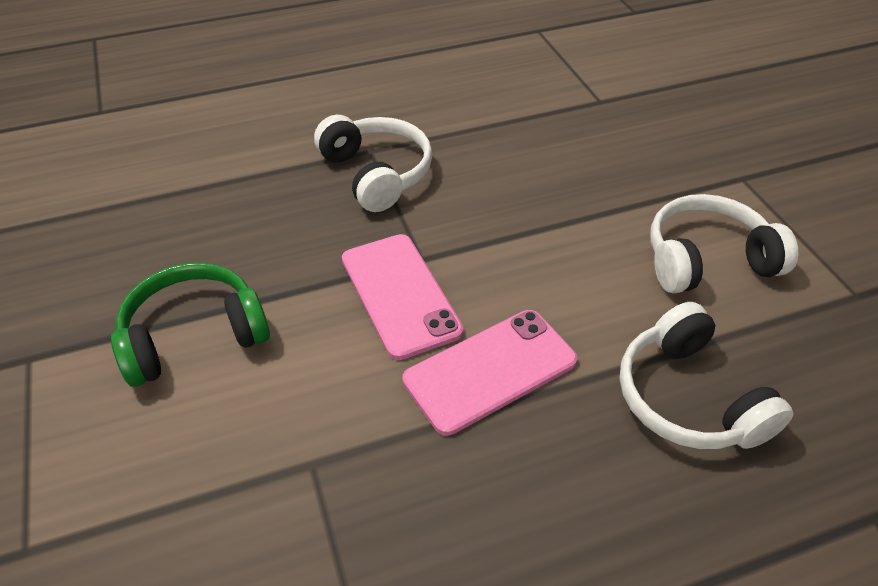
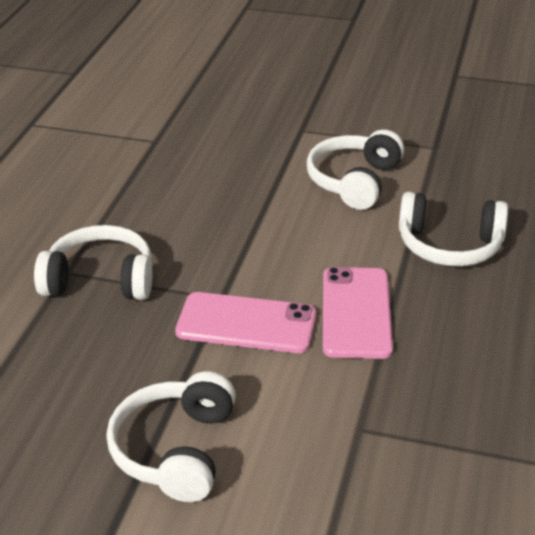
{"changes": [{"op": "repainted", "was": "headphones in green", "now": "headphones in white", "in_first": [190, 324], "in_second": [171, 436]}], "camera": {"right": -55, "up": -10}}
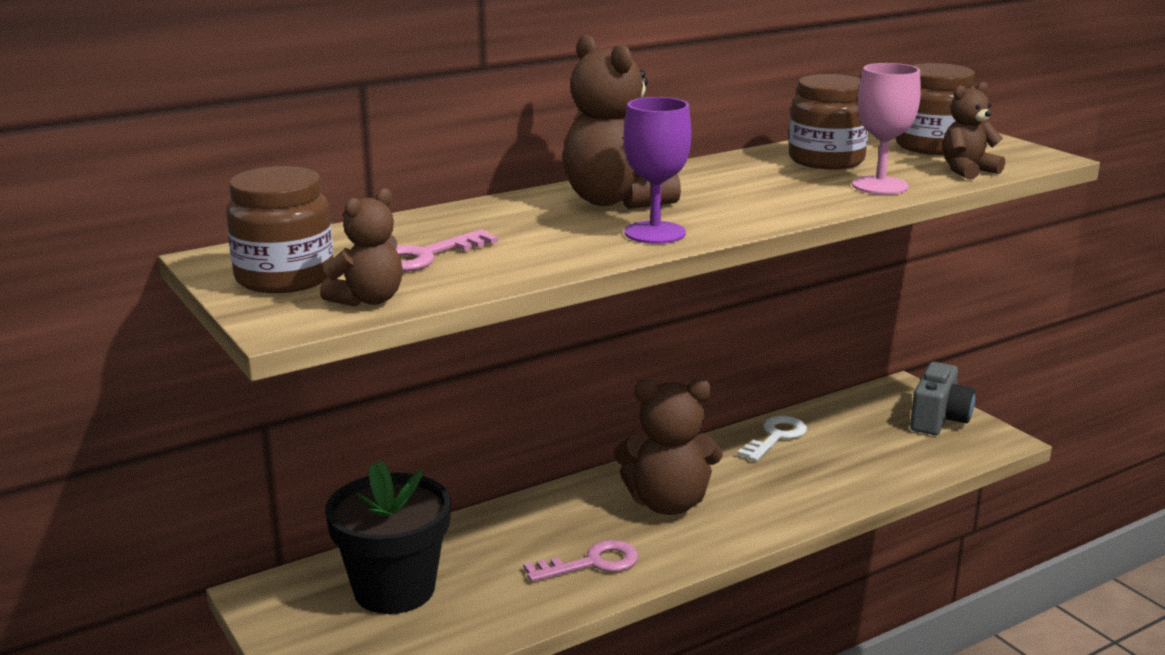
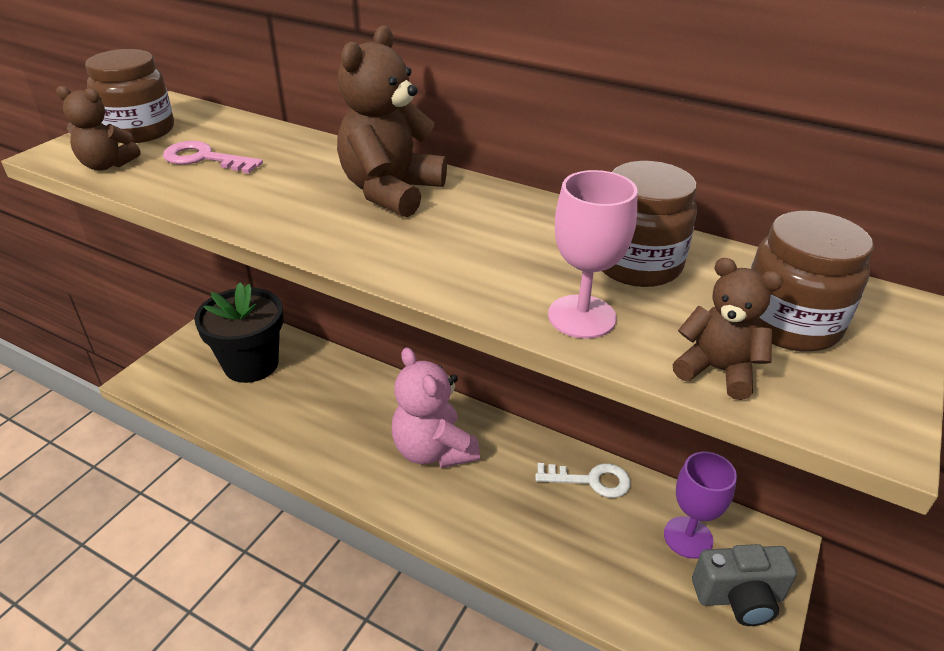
{"changes": [{"op": "repainted", "was": "teddy bear in brown", "now": "teddy bear in pink", "in_first": [668, 447], "in_second": [436, 407]}, {"op": "shifted", "was": "goblet in purple", "in_first": [657, 170], "in_second": [700, 505]}, {"op": "gone", "was": "key in pink", "in_first": [581, 561]}], "camera": {"right": 60, "up": 15}}
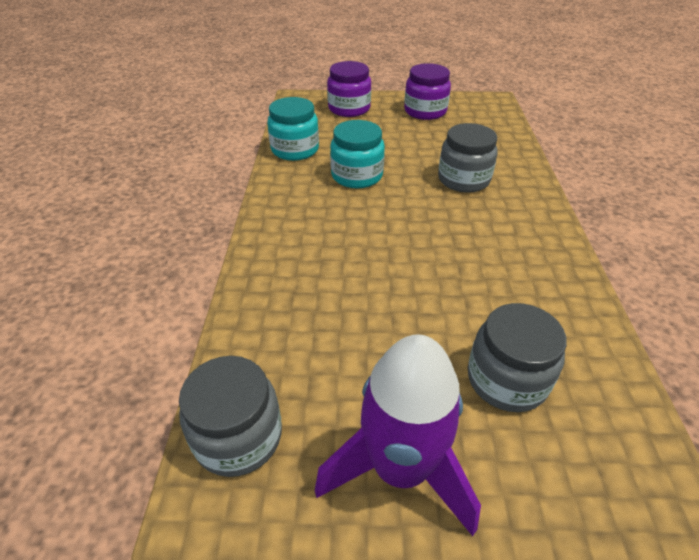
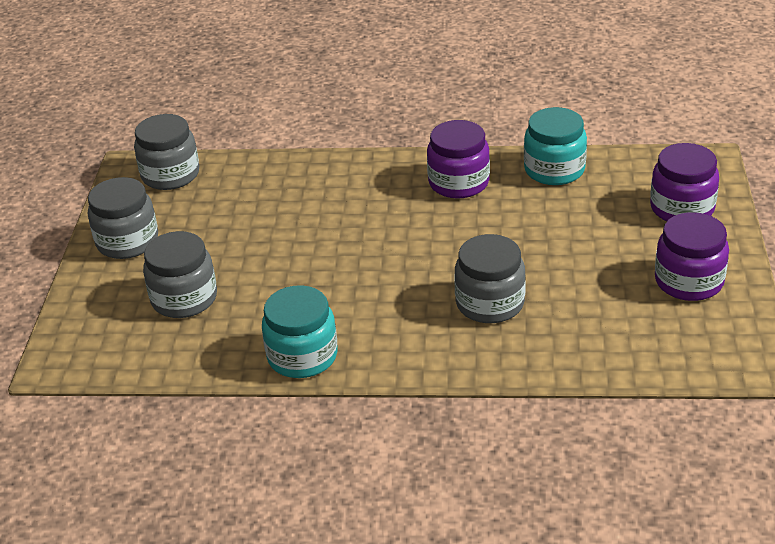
{"changes": [{"op": "swapped", "was": "rocket in purple", "now": "jar in grey", "in_first": [398, 435], "in_second": [123, 218]}, {"op": "shifted", "was": "jar in turquoise", "in_first": [357, 154], "in_second": [300, 331]}, {"op": "new", "now": "jar in purple", "in_second": [458, 159]}], "camera": {"right": 95, "up": -5}}
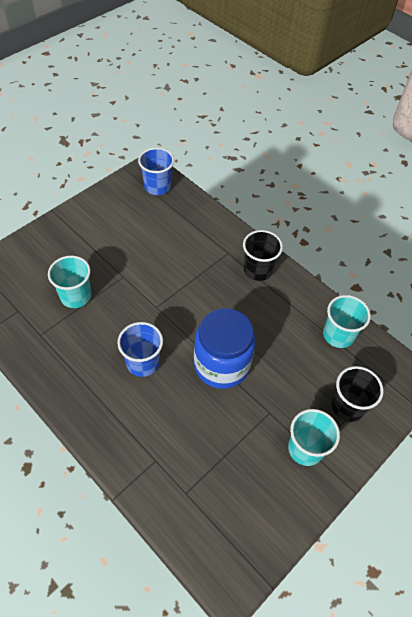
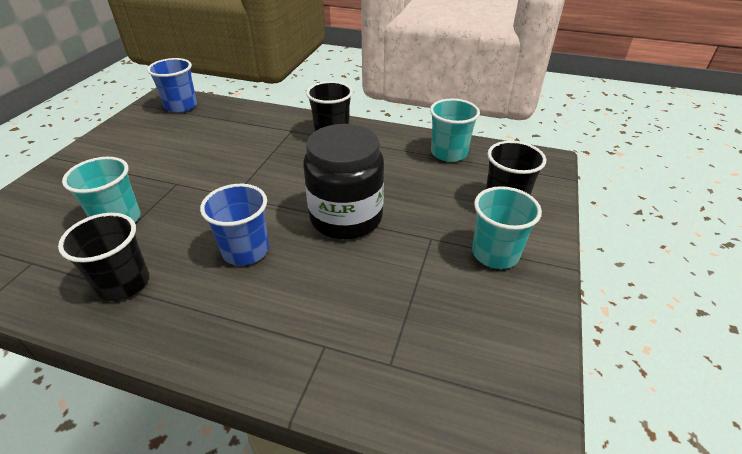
{"changes": [{"op": "new", "now": "cup in black", "in_second": [103, 257]}, {"op": "repainted", "was": "jar in blue", "now": "jar in black", "in_first": [224, 348], "in_second": [343, 181]}], "camera": {"right": -25, "up": -15}}
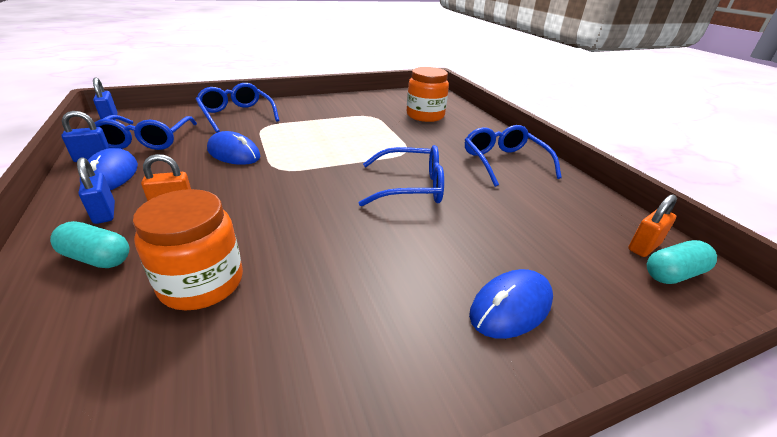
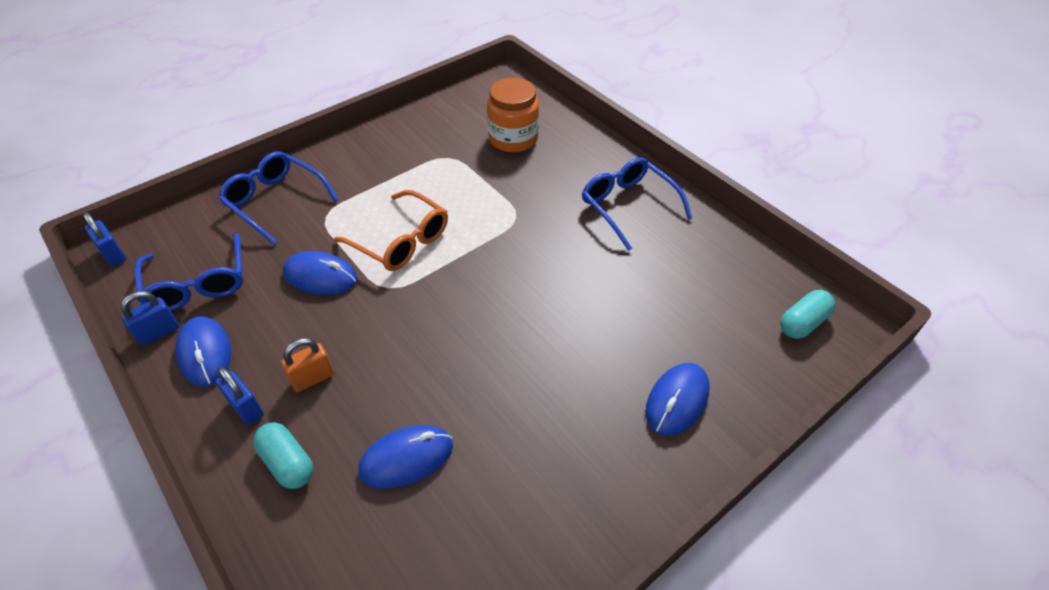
{"changes": [{"op": "rotated", "was": "capsule in turquoise", "in_first": [89, 244], "in_second": [283, 455], "clockwise": 45}, {"op": "new", "now": "glasses in orange", "in_second": [391, 230]}, {"op": "swapped", "was": "jar in orange", "now": "mouse in blue", "in_first": [188, 249], "in_second": [405, 456]}, {"op": "gone", "was": "glasses in blue", "in_first": [401, 175]}, {"op": "gone", "was": "padlock in orange", "in_first": [652, 225]}], "camera": {"right": -15, "up": 15}}
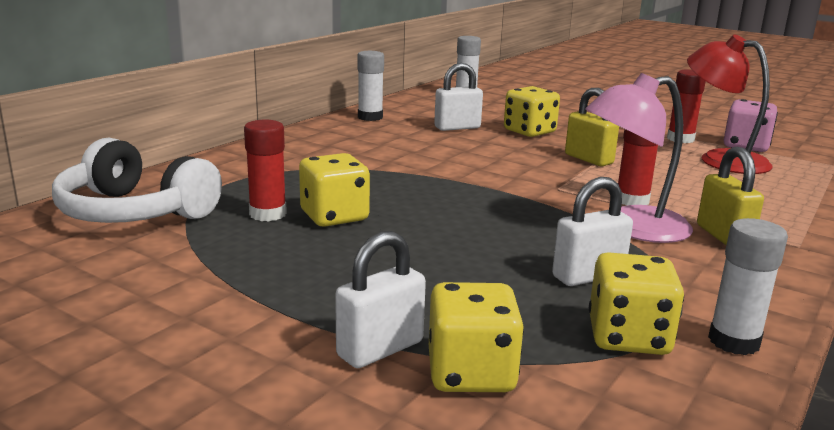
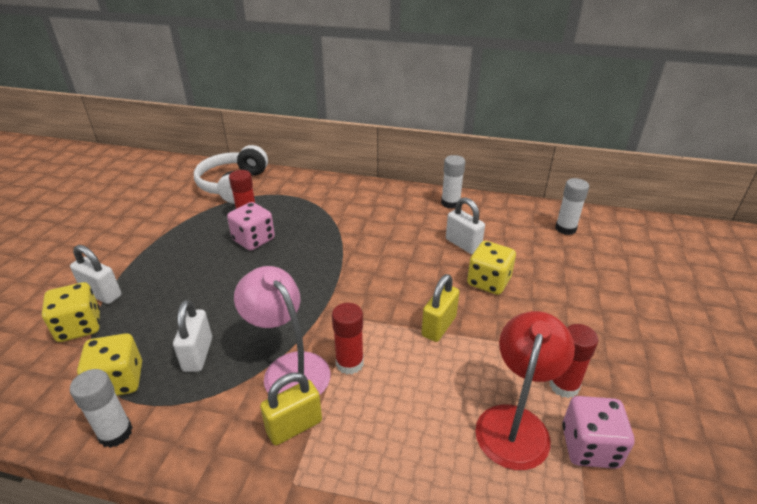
{"changes": [{"op": "rotated", "was": "padlock in white", "in_first": [592, 231], "in_second": [192, 336], "clockwise": 45}, {"op": "repainted", "was": "dice in yellow", "now": "dice in pink", "in_first": [334, 190], "in_second": [251, 226]}], "camera": {"right": 70, "up": 15}}
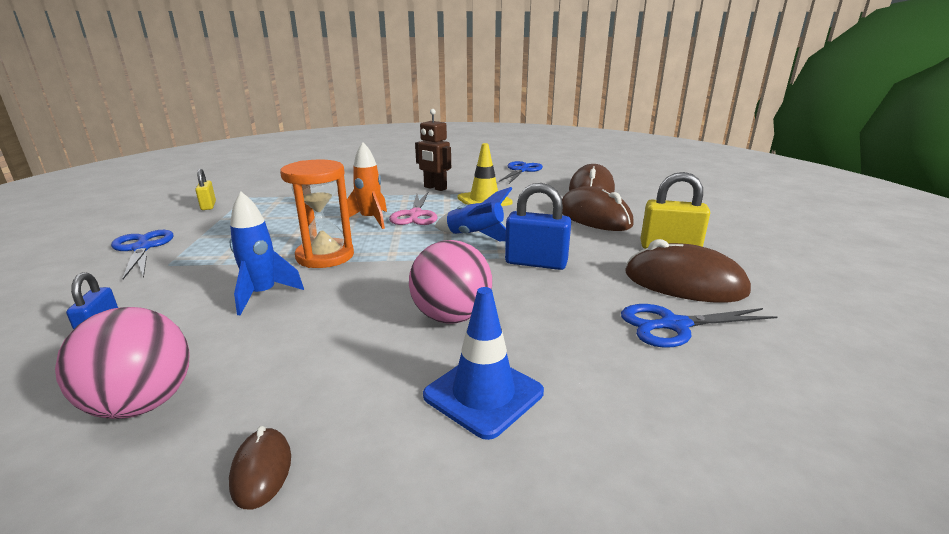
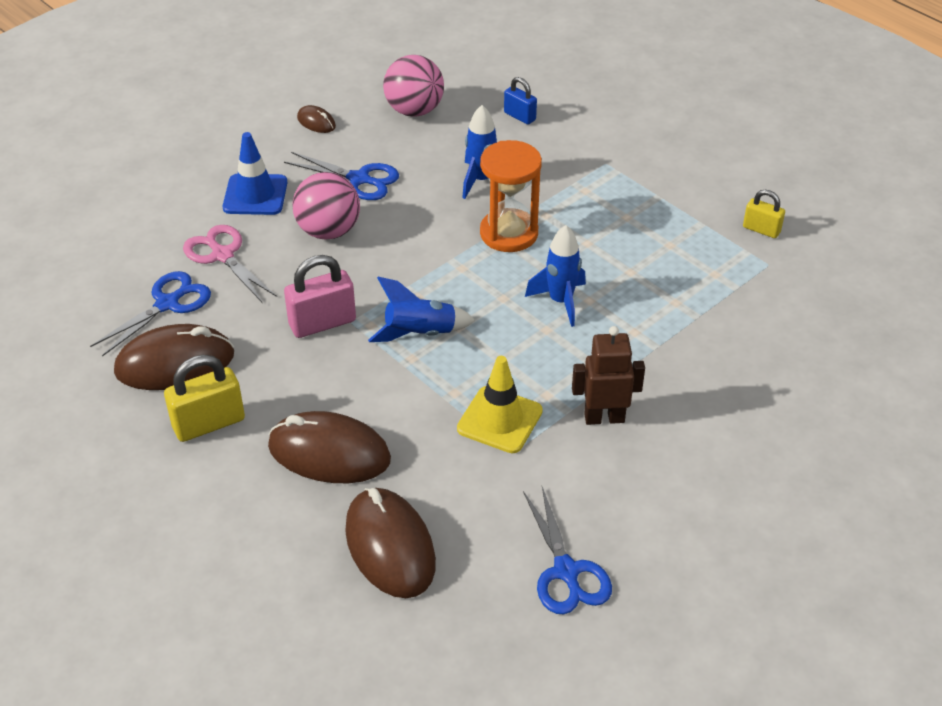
{"changes": [{"op": "shifted", "was": "scissors in pink", "in_first": [413, 208], "in_second": [230, 263]}, {"op": "shifted", "was": "scissors in blue", "in_first": [142, 254], "in_second": [341, 176]}, {"op": "repainted", "was": "padlock in blue", "now": "padlock in pink", "in_first": [538, 226], "in_second": [320, 296]}, {"op": "repainted", "was": "rocket in orange", "now": "rocket in blue", "in_first": [367, 185], "in_second": [555, 276]}], "camera": {"right": 140, "up": 20}}
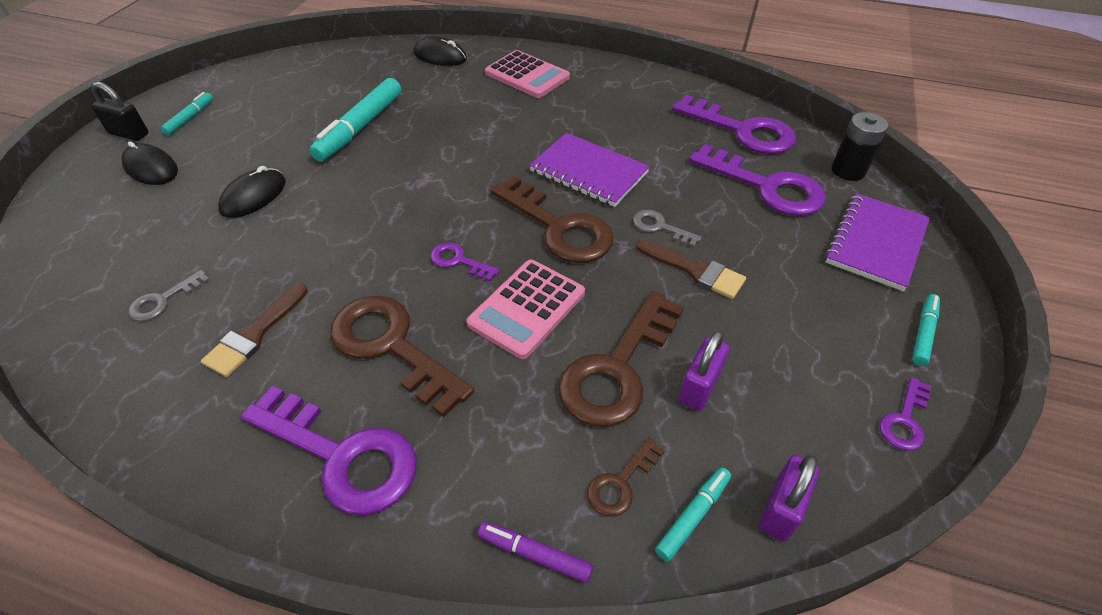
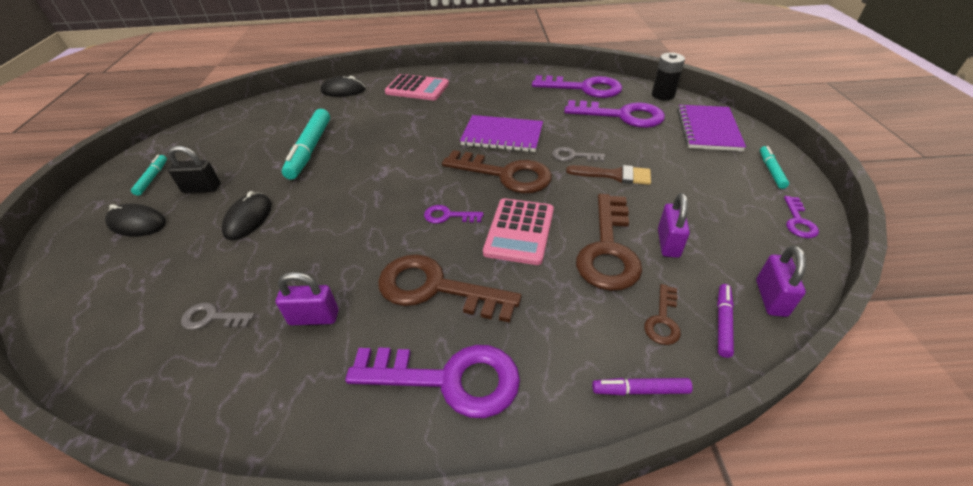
{"changes": [{"op": "shifted", "was": "padlock in black", "in_first": [119, 111], "in_second": [194, 169]}, {"op": "rotated", "was": "key in grey", "in_first": [169, 295], "in_second": [218, 316], "clockwise": 75}, {"op": "swapped", "was": "brush in brown", "now": "padlock in purple", "in_first": [254, 330], "in_second": [307, 298]}, {"op": "repainted", "was": "marker in turquoise", "now": "marker in purple", "in_first": [693, 514], "in_second": [725, 321]}], "camera": {"right": -20, "up": -5}}
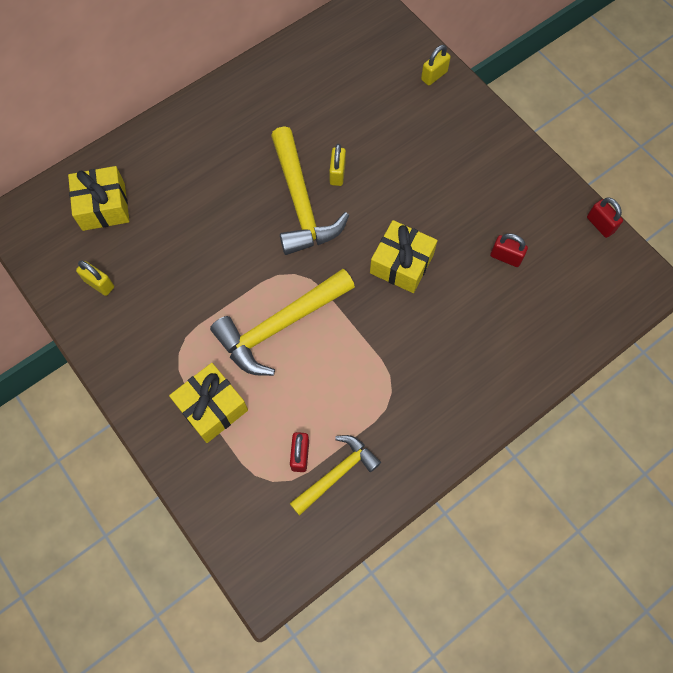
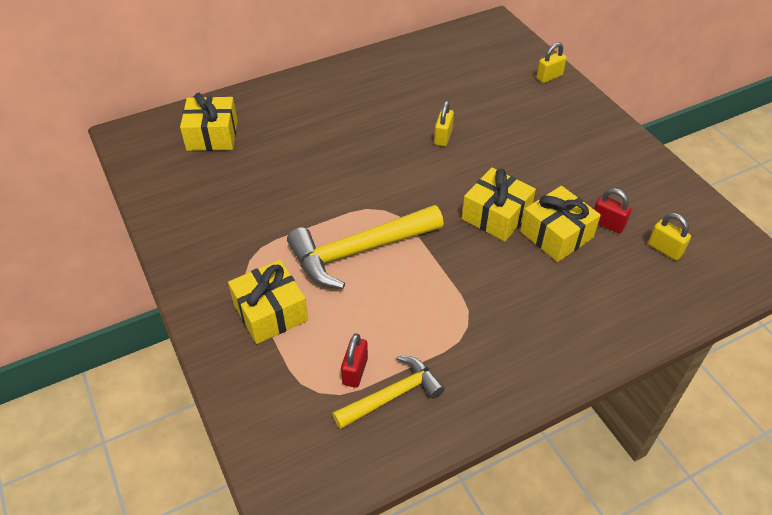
{"changes": [{"op": "new", "now": "gift in yellow", "in_second": [560, 224]}, {"op": "shifted", "was": "padlock in yellow", "in_first": [95, 278], "in_second": [669, 236]}, {"op": "gone", "was": "hammer in yellow", "in_first": [310, 190]}, {"op": "gone", "was": "padlock in red", "in_first": [605, 218]}], "camera": {"right": 10, "up": -20}}
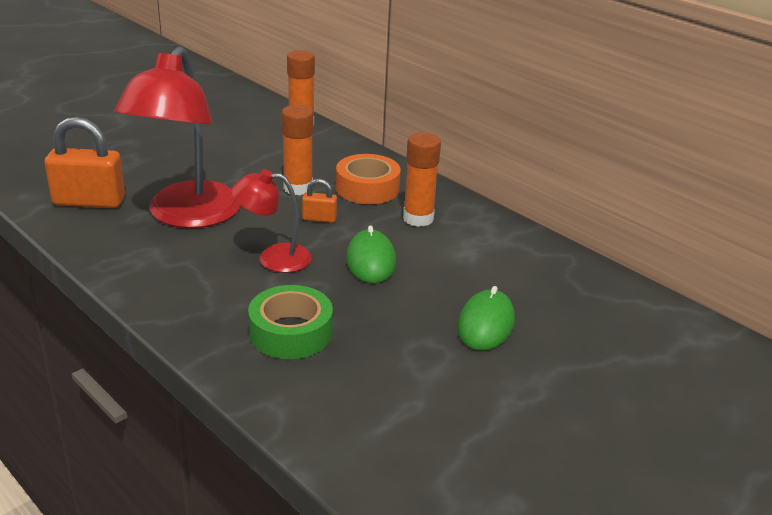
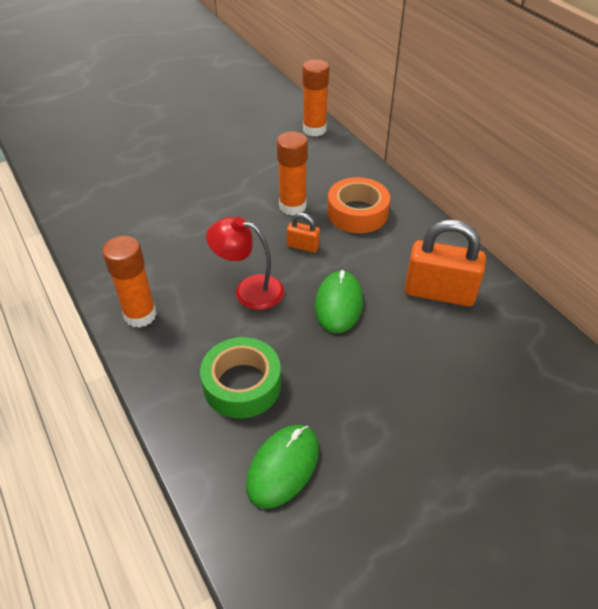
{"changes": [{"op": "shifted", "was": "glue stick in orange", "in_first": [422, 180], "in_second": [129, 282]}, {"op": "shifted", "was": "mouse in green", "in_first": [486, 318], "in_second": [282, 467]}, {"op": "shifted", "was": "padlock in orange", "in_first": [85, 162], "in_second": [445, 263]}, {"op": "gone", "was": "lamp in red", "in_first": [177, 137]}], "camera": {"right": 15, "up": 15}}
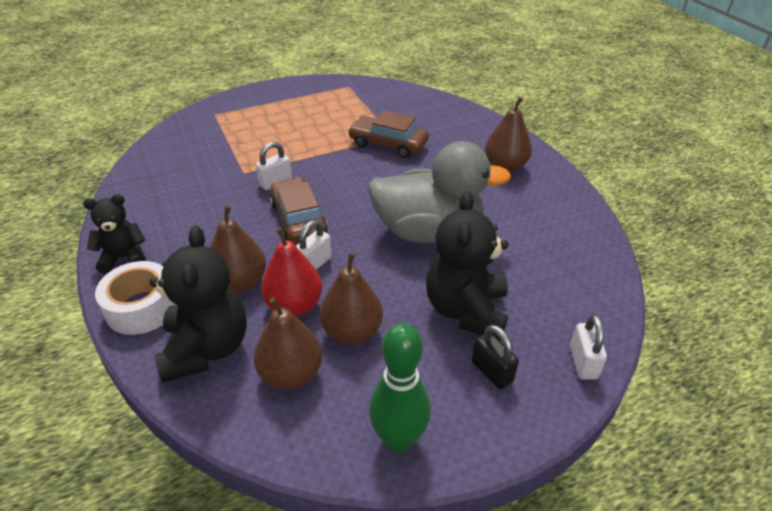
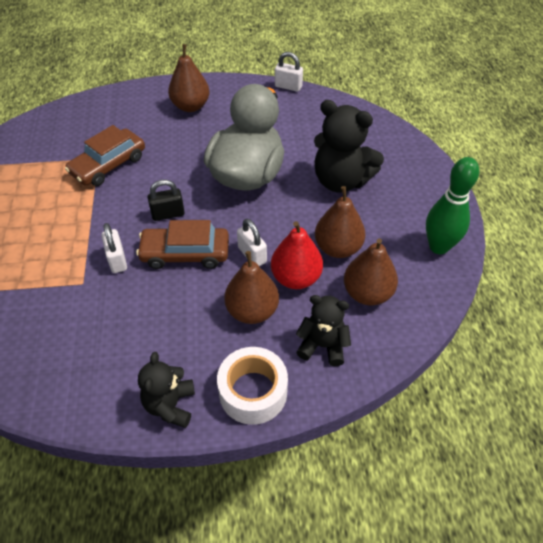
{"changes": [{"op": "shifted", "was": "padlock in black", "in_first": [495, 357], "in_second": [166, 200]}, {"op": "shifted", "was": "padlock in white", "in_first": [588, 347], "in_second": [289, 72]}, {"op": "scaled", "was": "teddy bear in black", "in_first": [198, 304], "in_second": [323, 330], "ratio": 0.61}], "camera": {"right": -70, "up": 10}}
